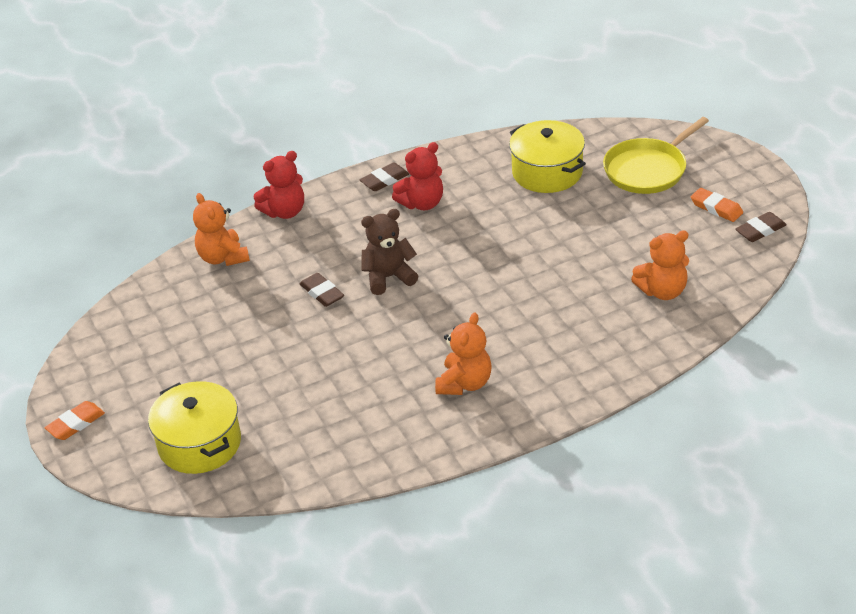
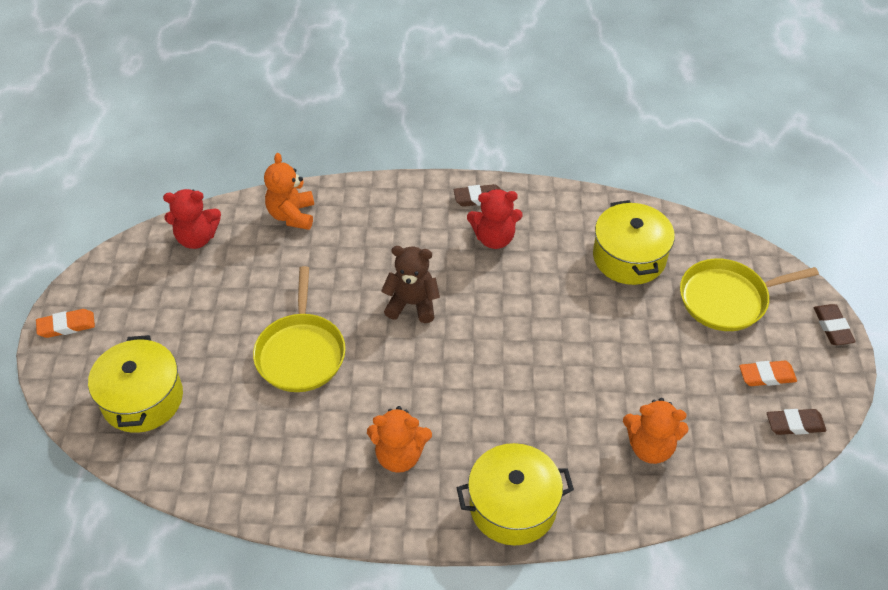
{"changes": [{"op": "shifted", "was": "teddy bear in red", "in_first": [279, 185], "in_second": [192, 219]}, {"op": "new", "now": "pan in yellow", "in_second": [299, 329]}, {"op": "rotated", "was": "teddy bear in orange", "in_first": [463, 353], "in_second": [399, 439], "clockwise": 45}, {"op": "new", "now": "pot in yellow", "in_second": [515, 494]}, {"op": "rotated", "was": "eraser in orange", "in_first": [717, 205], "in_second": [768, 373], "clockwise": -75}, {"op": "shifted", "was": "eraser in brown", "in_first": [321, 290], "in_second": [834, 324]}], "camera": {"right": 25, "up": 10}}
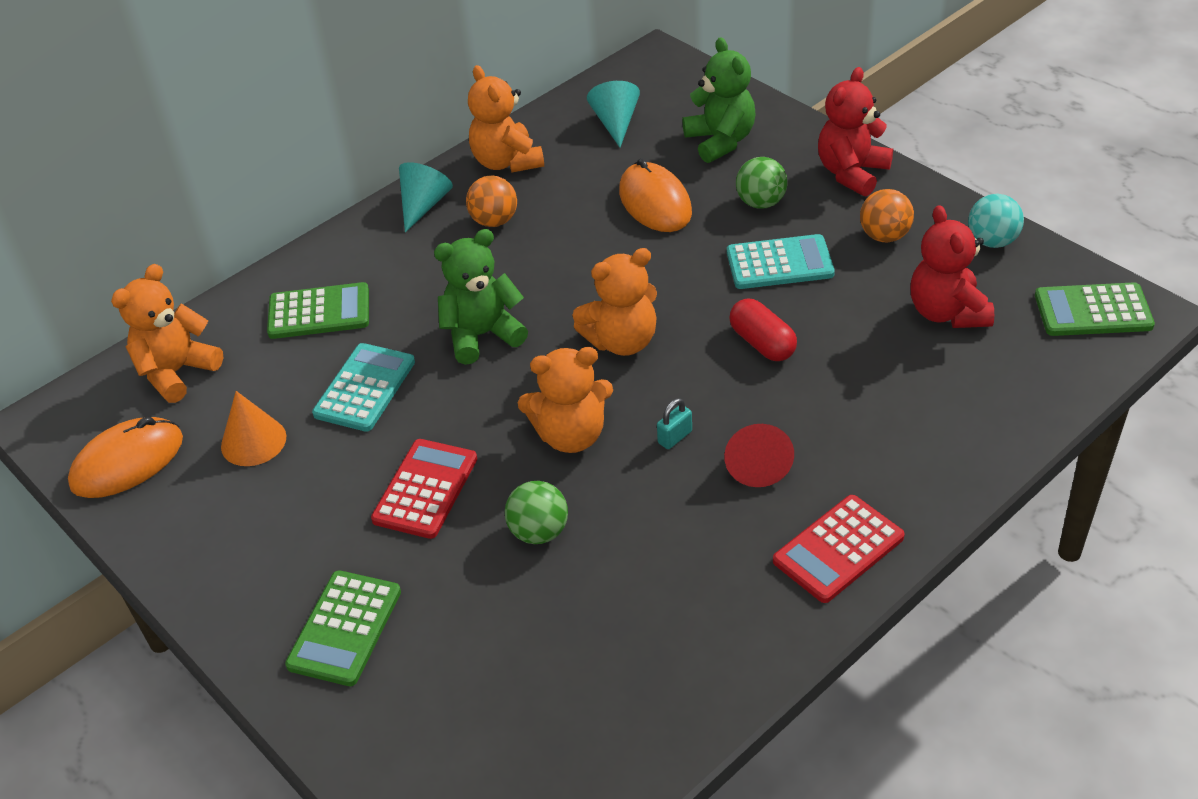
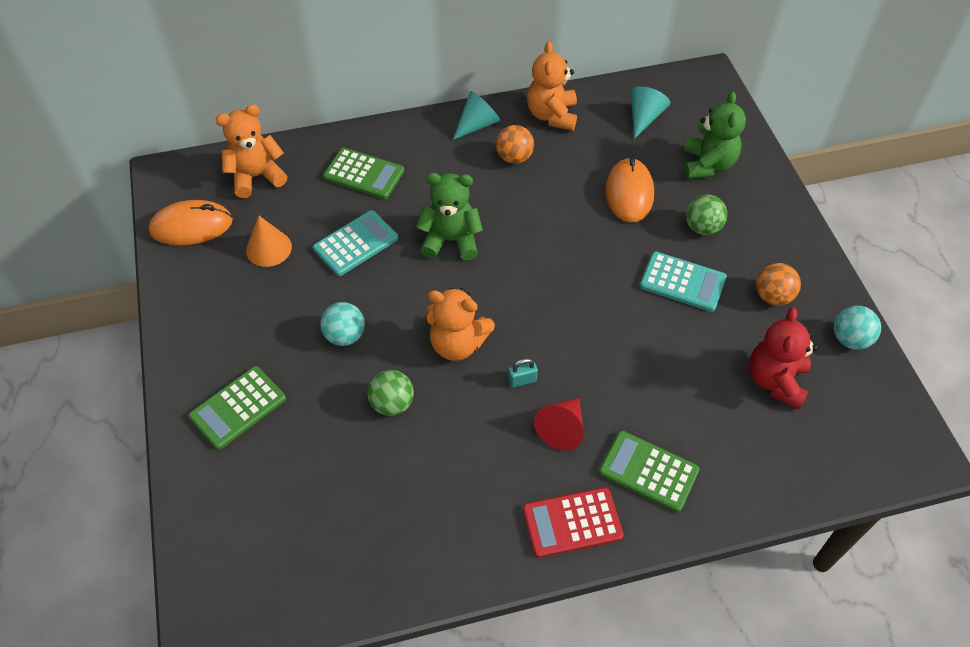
{"changes": [{"op": "swapped", "was": "calculator in red", "now": "ball in turquoise", "in_first": [424, 489], "in_second": [342, 324]}, {"op": "shifted", "was": "calculator in green", "in_first": [1095, 309], "in_second": [649, 471]}, {"op": "gone", "was": "teddy bear in orange", "in_first": [614, 302]}, {"op": "gone", "was": "capsule in red", "in_first": [763, 329]}, {"op": "gone", "was": "teddy bear in red", "in_first": [855, 131]}], "camera": {"right": 25, "up": 10}}
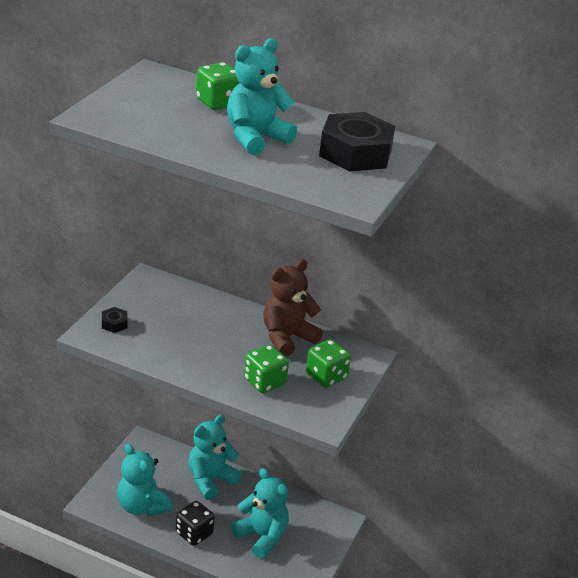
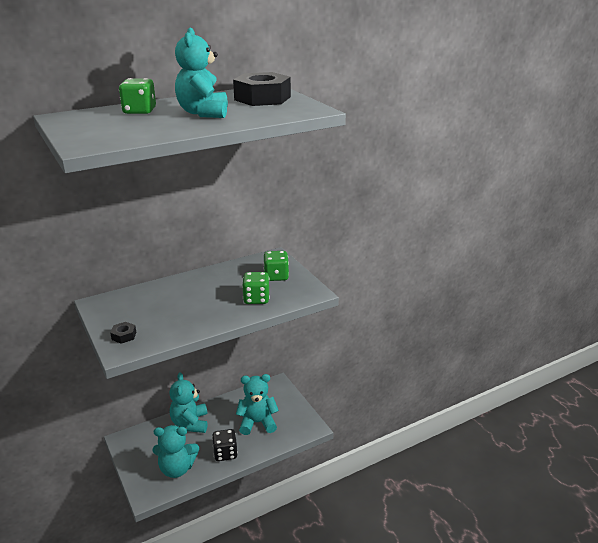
{"changes": [{"op": "gone", "was": "teddy bear in brown", "in_first": [293, 307]}], "camera": {"right": -50, "up": -5}}
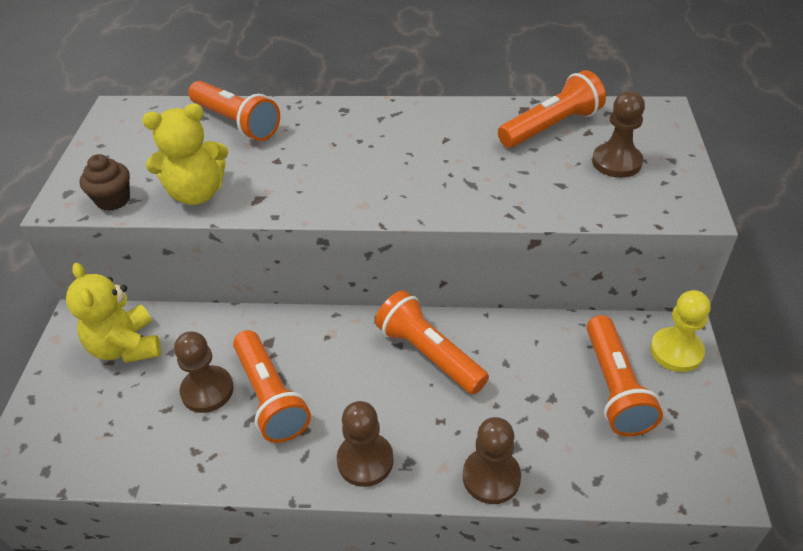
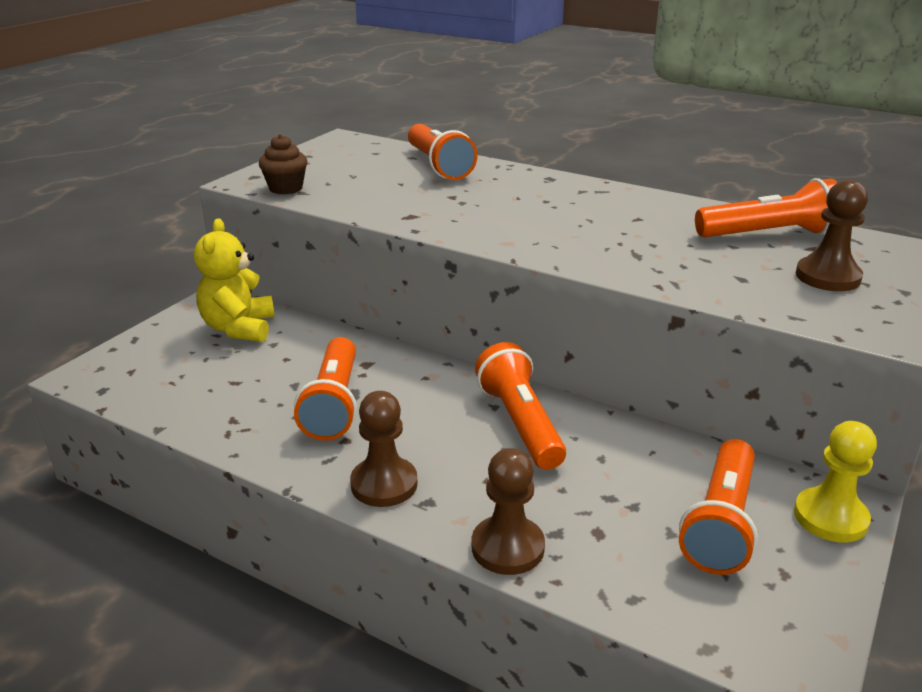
{"changes": [{"op": "gone", "was": "teddy bear in yellow", "in_first": [185, 154]}, {"op": "gone", "was": "pawn in brown", "in_first": [204, 372]}], "camera": {"right": 25, "up": -15}}
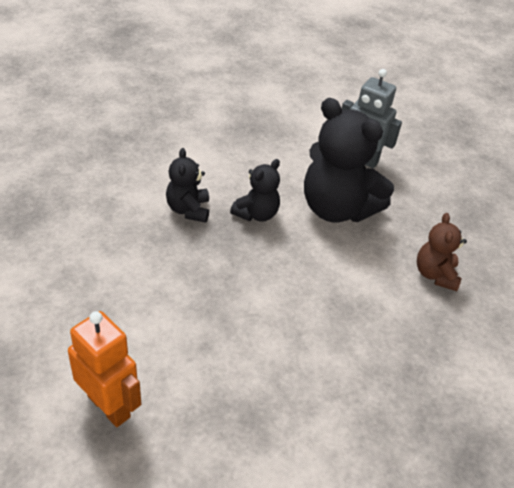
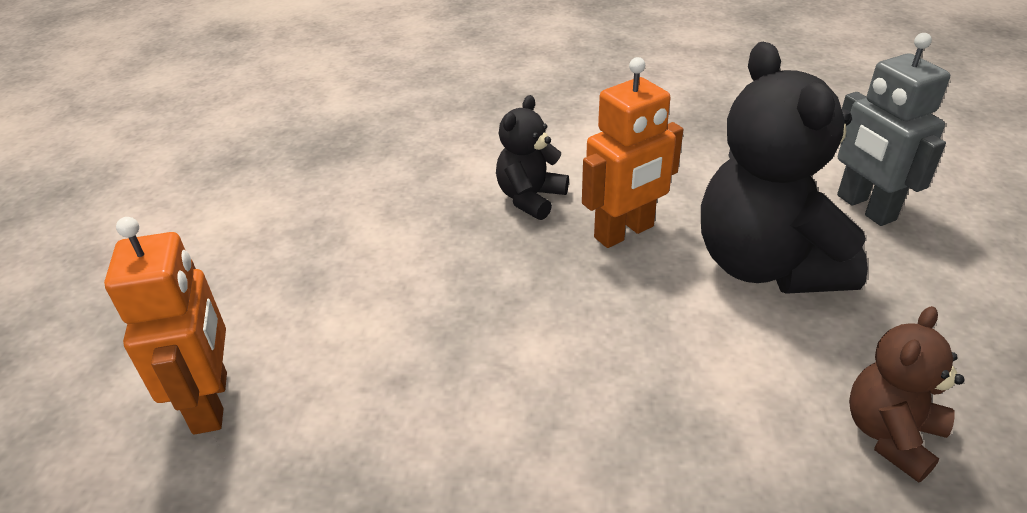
{"changes": [{"op": "swapped", "was": "teddy bear in black", "now": "robot in orange", "in_first": [255, 190], "in_second": [632, 152]}], "camera": {"right": 40, "up": -5}}
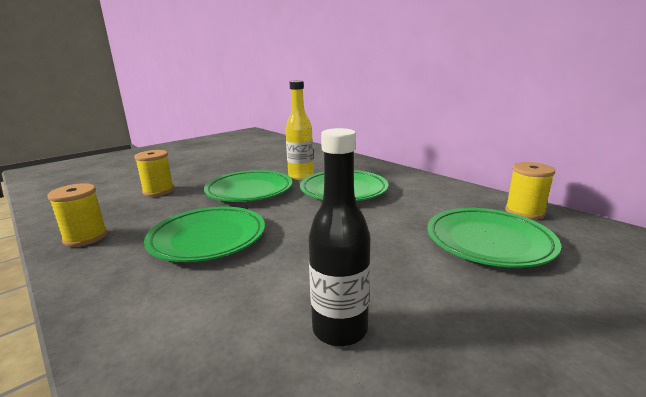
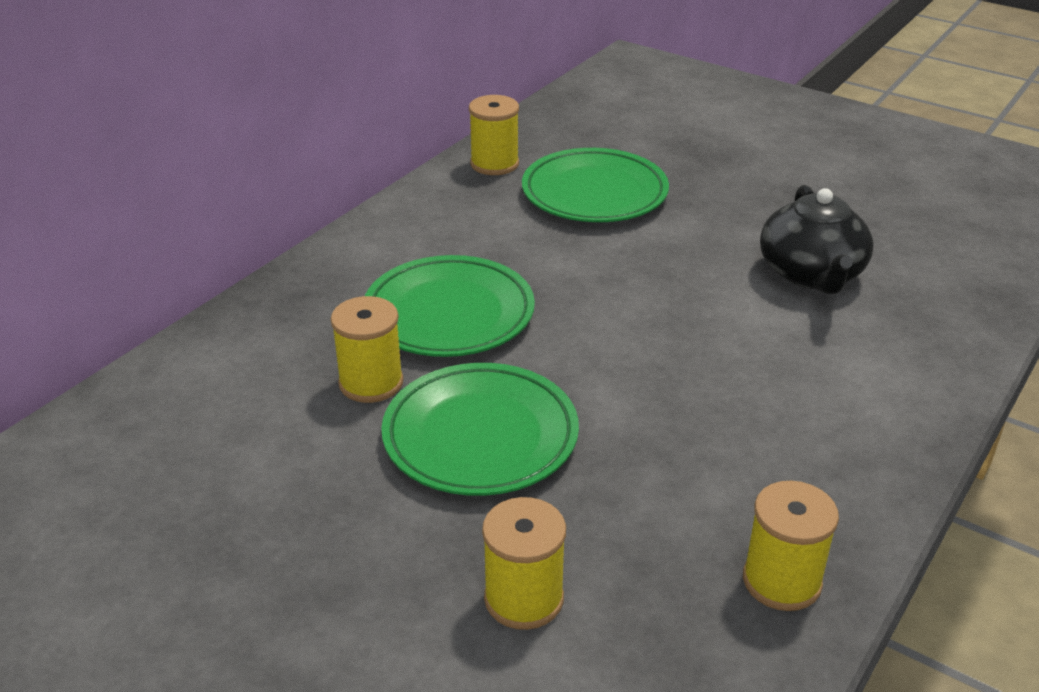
{"changes": [{"op": "swapped", "was": "bottle in yellow", "now": "spool in yellow", "in_first": [299, 130], "in_second": [367, 349]}, {"op": "swapped", "was": "bottle in black", "now": "teapot in black", "in_first": [339, 237], "in_second": [817, 239]}, {"op": "gone", "was": "plate in green", "in_first": [204, 234]}], "camera": {"right": -105, "up": 15}}
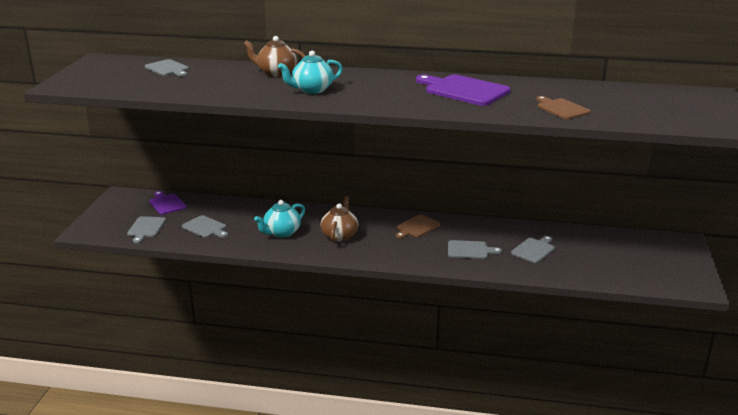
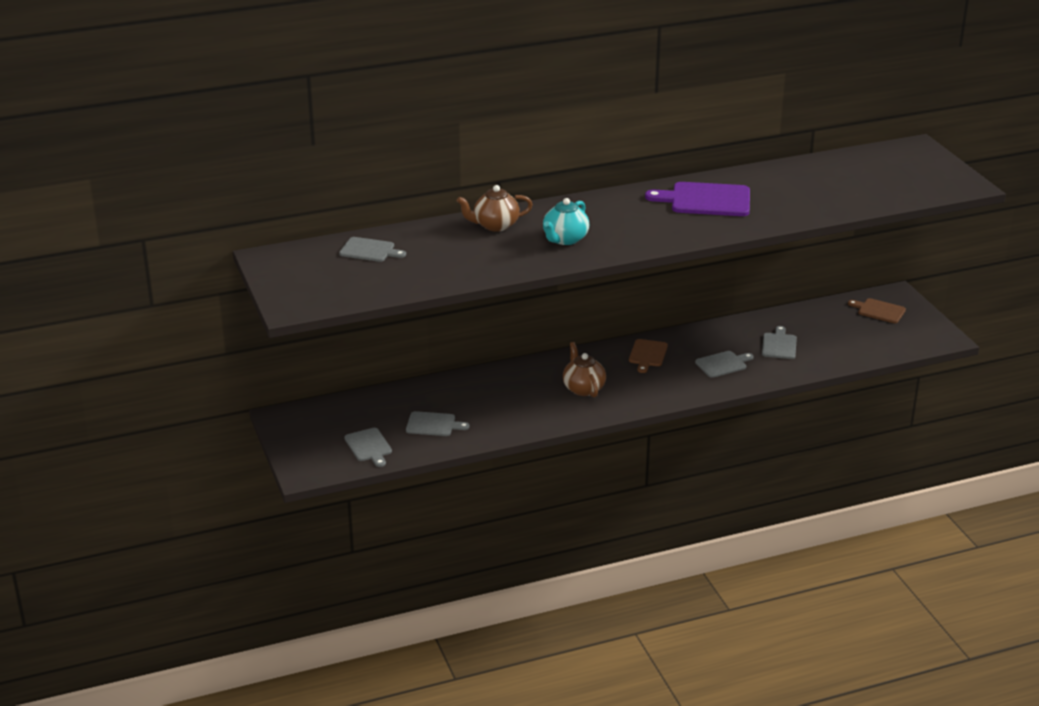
{"changes": [{"op": "shifted", "was": "cutting board in brown", "in_first": [563, 107], "in_second": [877, 310]}, {"op": "gone", "was": "cutting board in purple", "in_first": [168, 203]}, {"op": "gone", "was": "teapot in turquoise", "in_first": [279, 219]}], "camera": {"right": -30, "up": 5}}
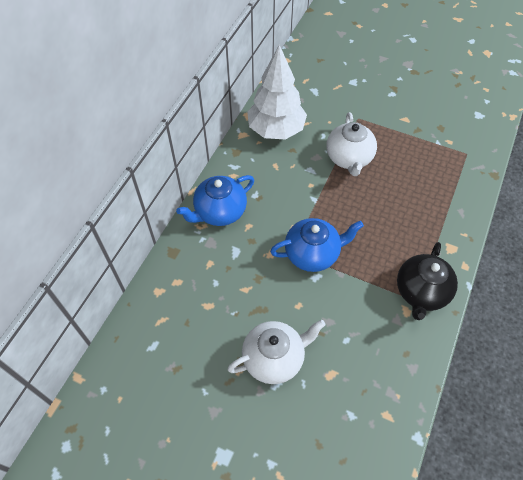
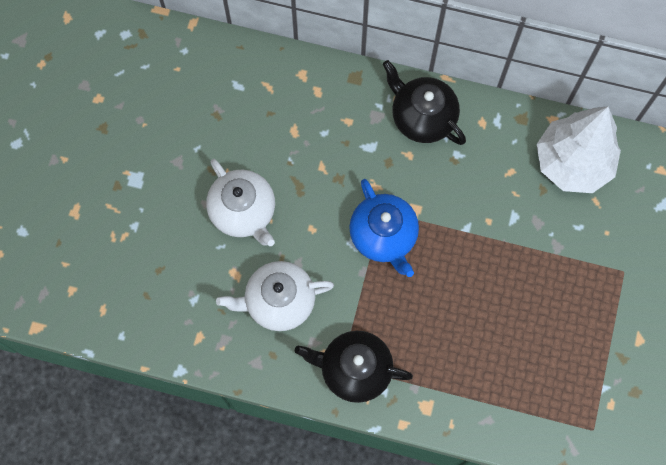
{"changes": [{"op": "shifted", "was": "teapot in white", "in_first": [351, 144], "in_second": [275, 296]}, {"op": "repainted", "was": "teapot in blue", "now": "teapot in black", "in_first": [215, 200], "in_second": [424, 102]}], "camera": {"right": 80, "up": 15}}
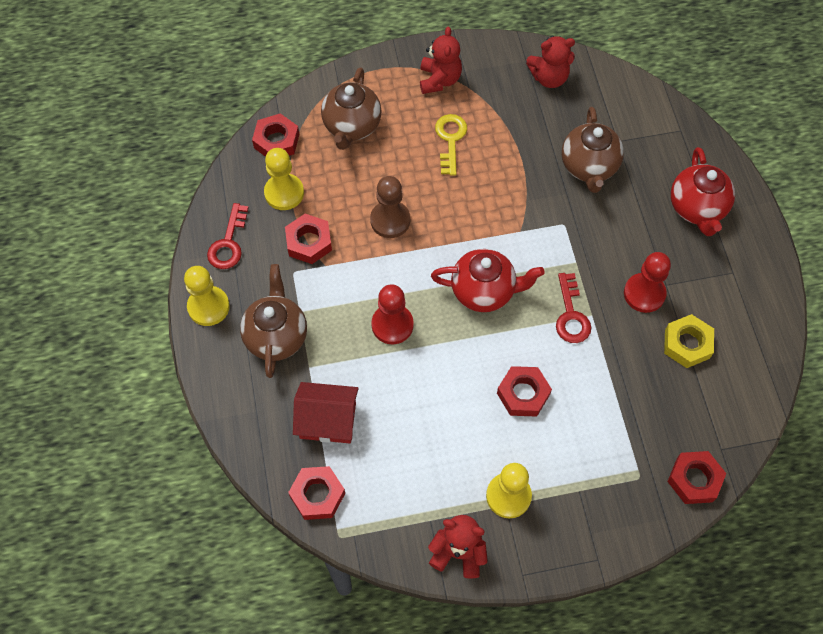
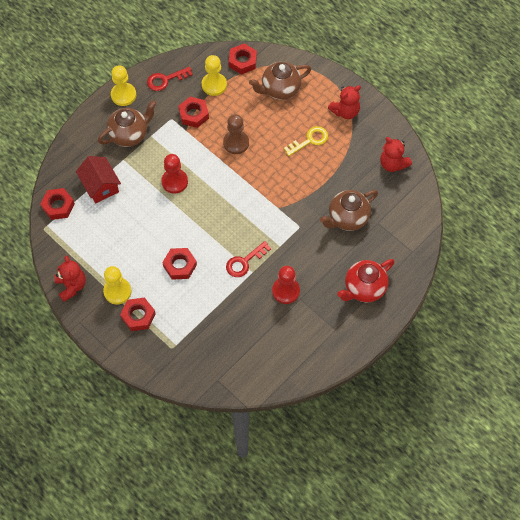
{"changes": [{"op": "shifted", "was": "nut in red", "in_first": [696, 477], "in_second": [138, 314]}, {"op": "gone", "was": "teapot in red", "in_first": [488, 280]}, {"op": "gone", "was": "nut in yellow", "in_first": [689, 341]}], "camera": {"right": 55, "up": 0}}
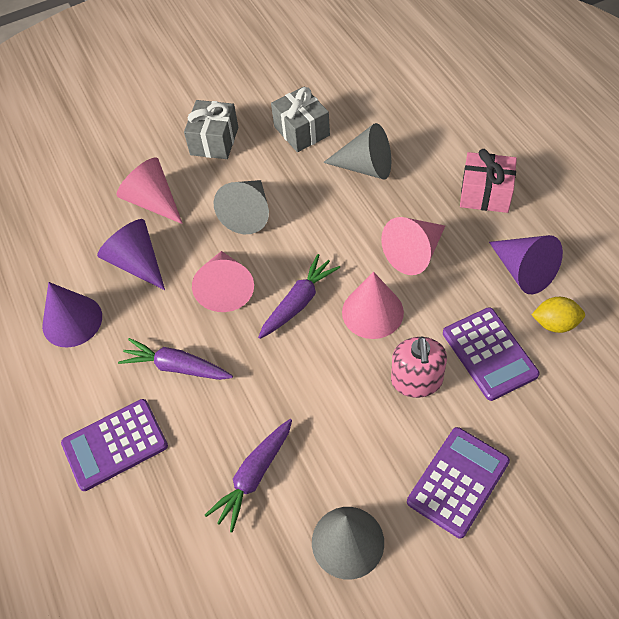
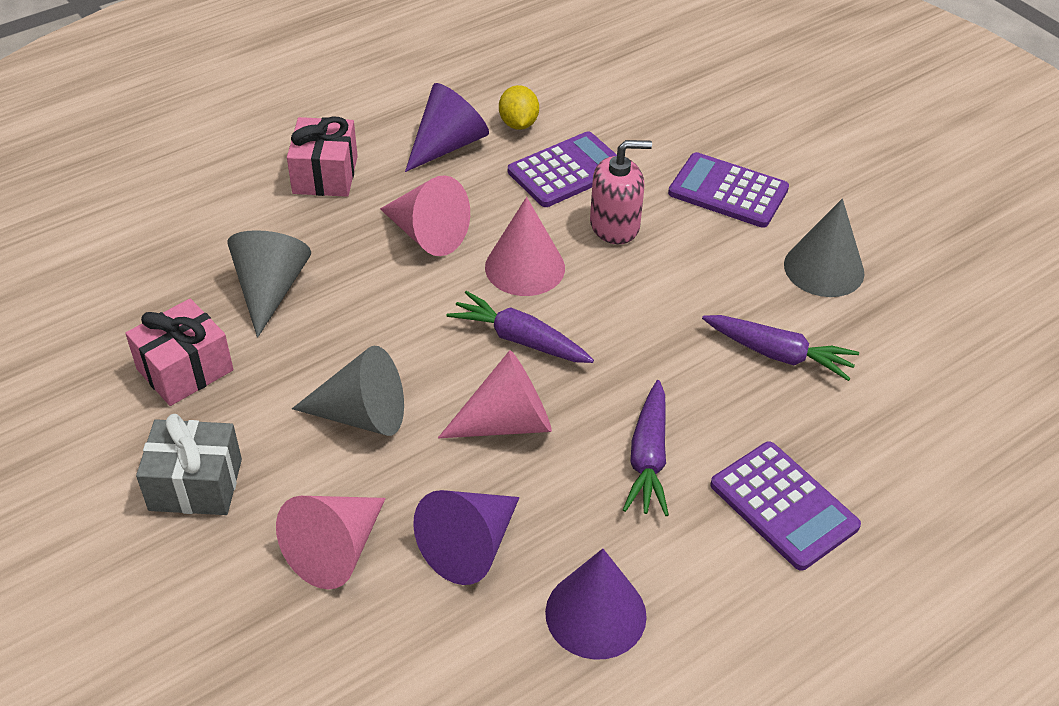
{"changes": [{"op": "repainted", "was": "gift in grey", "now": "gift in pink", "in_first": [300, 119], "in_second": [179, 352]}], "camera": {"right": -105, "up": -10}}
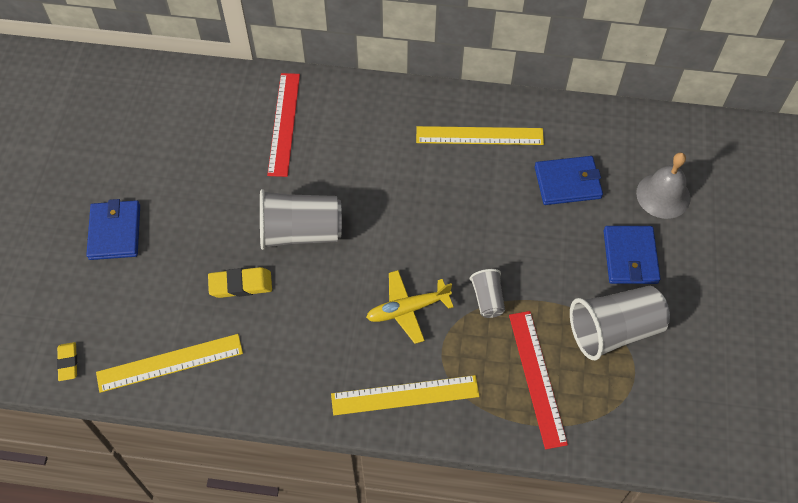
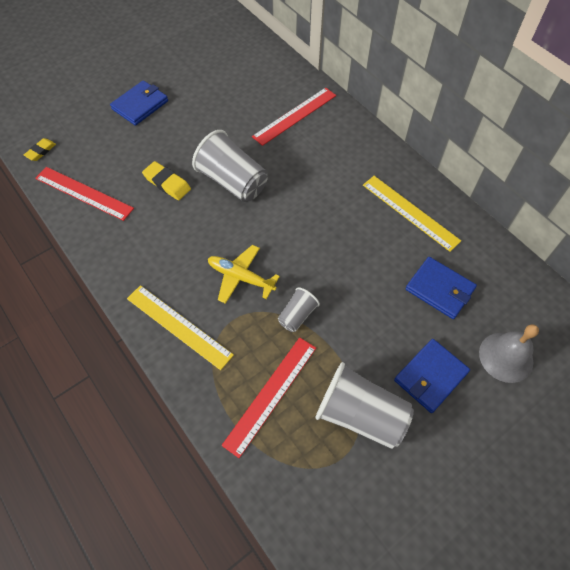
{"changes": [{"op": "repainted", "was": "ruler in yellow", "now": "ruler in red", "in_first": [169, 363], "in_second": [84, 194]}], "camera": {"right": 45, "up": 0}}
